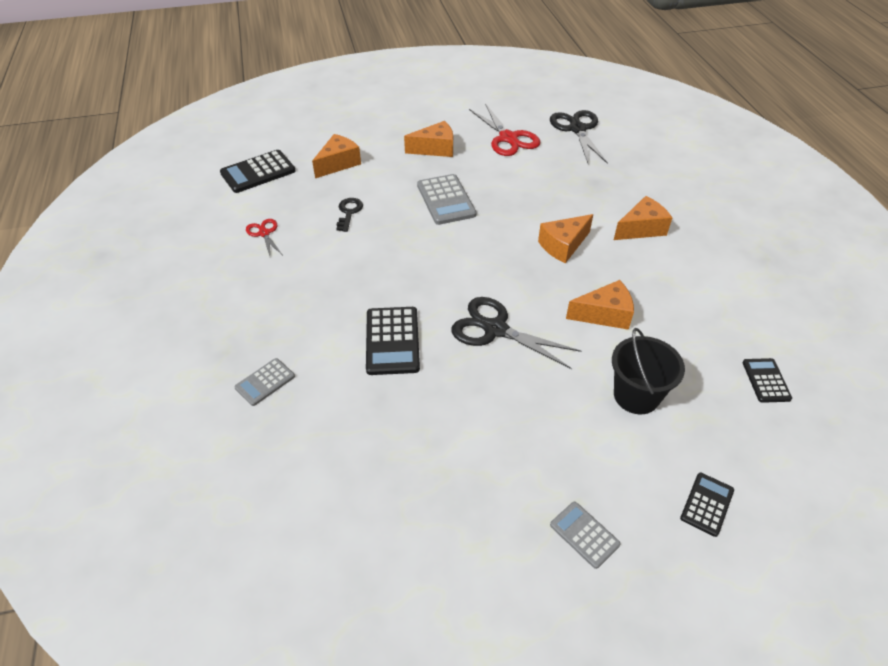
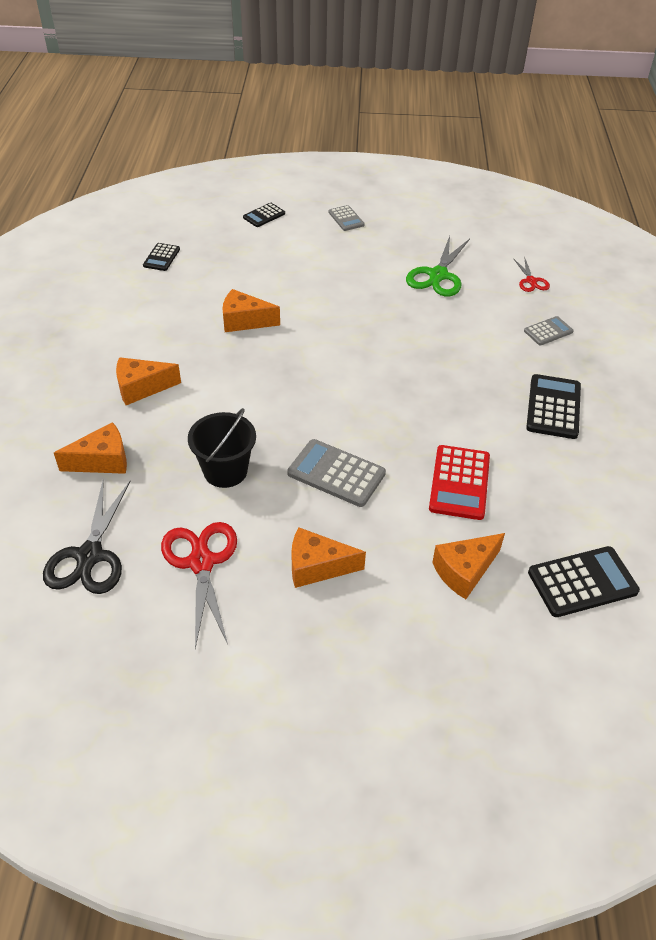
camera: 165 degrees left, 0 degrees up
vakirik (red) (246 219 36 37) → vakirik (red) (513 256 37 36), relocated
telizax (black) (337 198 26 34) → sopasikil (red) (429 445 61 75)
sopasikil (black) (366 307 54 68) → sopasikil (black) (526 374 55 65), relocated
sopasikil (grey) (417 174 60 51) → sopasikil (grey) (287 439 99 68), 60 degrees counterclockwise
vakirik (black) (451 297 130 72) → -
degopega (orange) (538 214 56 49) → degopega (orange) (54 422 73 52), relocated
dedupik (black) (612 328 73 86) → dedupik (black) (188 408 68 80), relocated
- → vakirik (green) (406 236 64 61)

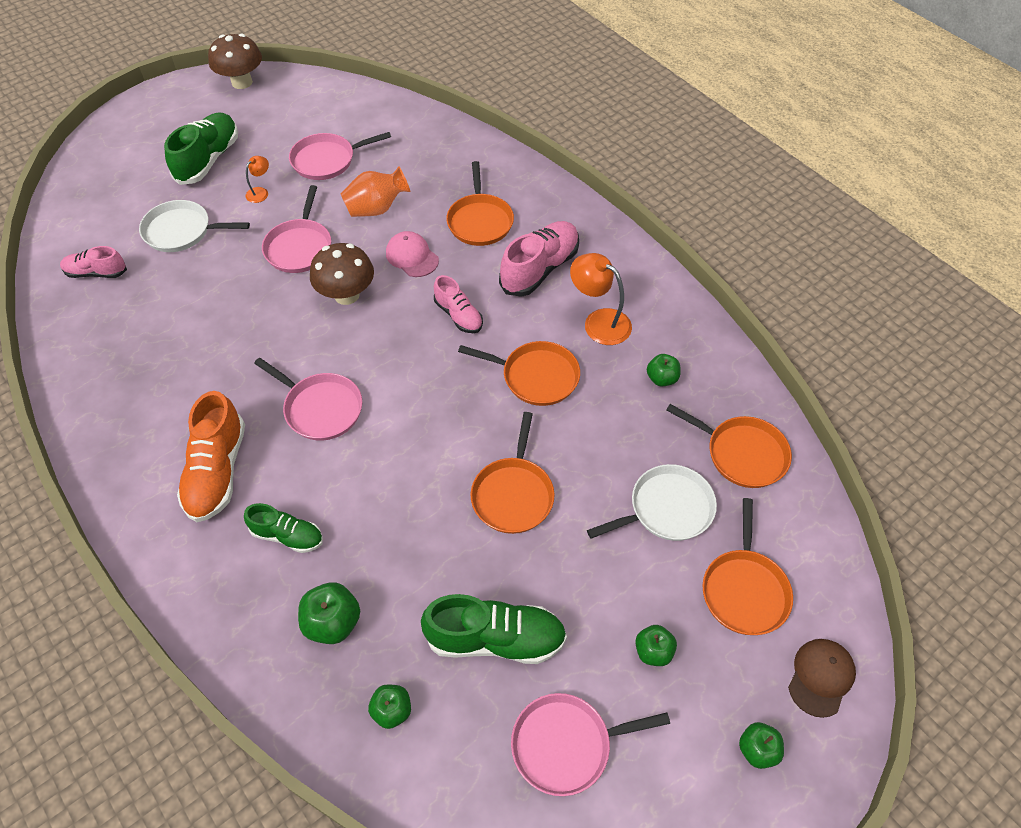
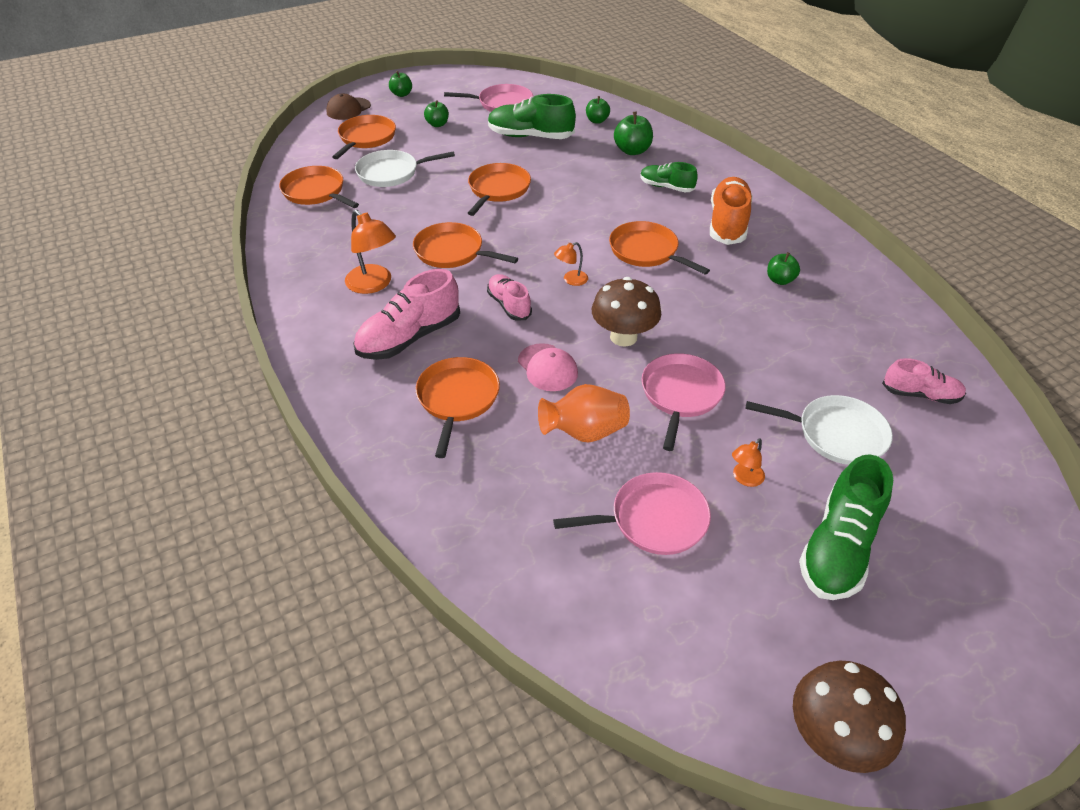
camera: 170 degrees left, 10 degrees down
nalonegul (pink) (254 358 108 83) → nalonegul (orange) (609 221 101 54)
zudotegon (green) (647 354 34 32) → zudotegon (green) (767 252 33 33), relocated
- → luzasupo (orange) (554 242 34 44)

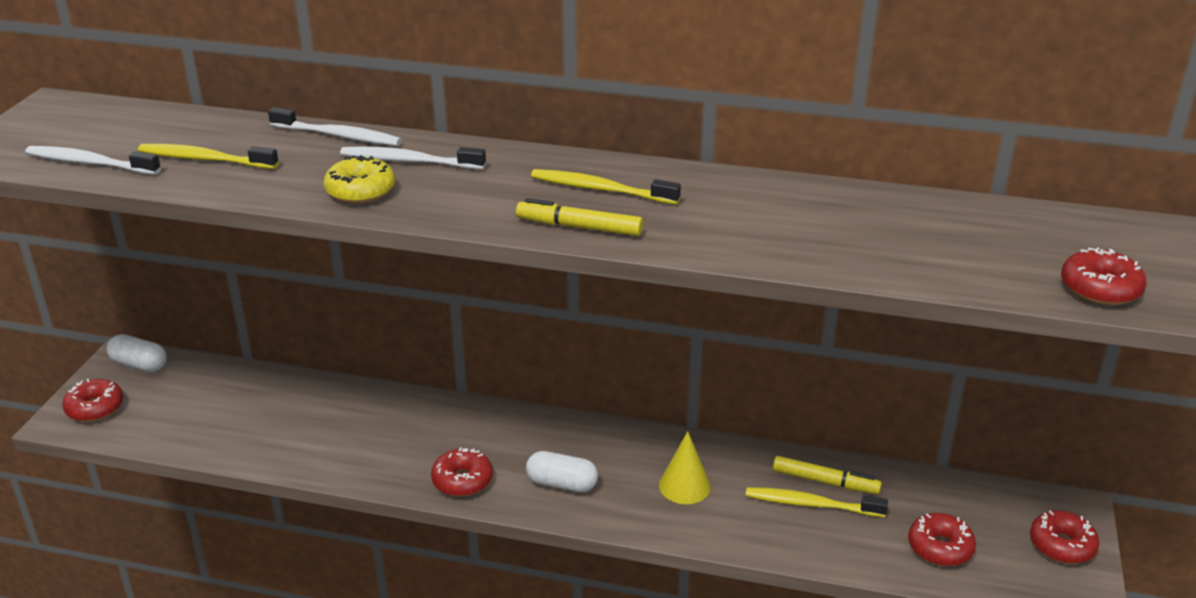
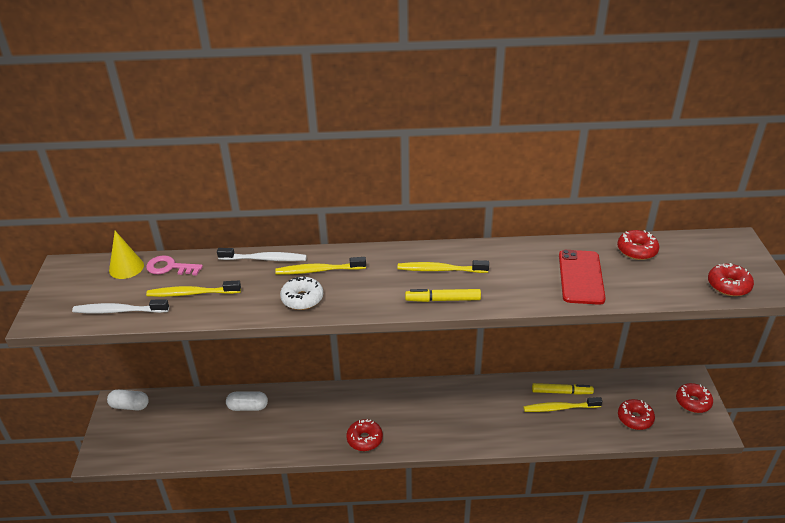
camera: 15 degrees left, 5 degrees up
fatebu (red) (62 379 61 43) → fatebu (red) (617 230 42 30), relocated
fatebu (yellow) (324 155 71 49) → fatebu (white) (280 276 43 34)
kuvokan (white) (340 146 146 23) → kuvokan (yellow) (275 257 91 17)
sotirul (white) (526 451 72 41) → sotirul (white) (226 391 42 20), relocated
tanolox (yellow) (659 431 52 73) → tanolox (yellow) (109 231 35 48), relocated
- → telizax (pink) (146 255 57 21)
- → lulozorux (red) (559 250 47 55)

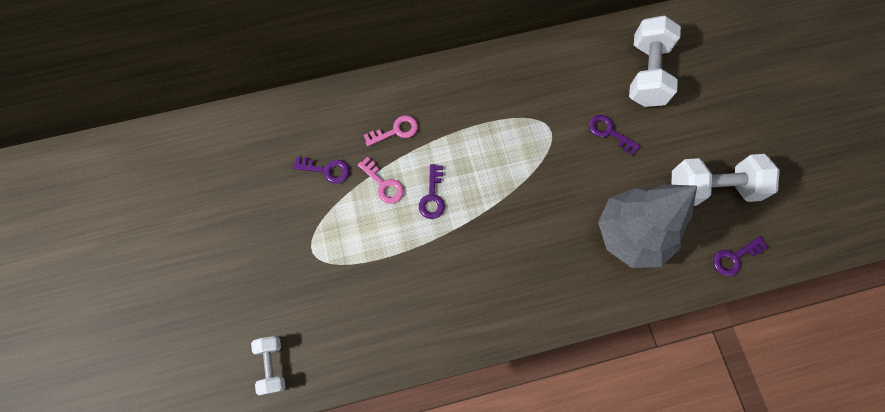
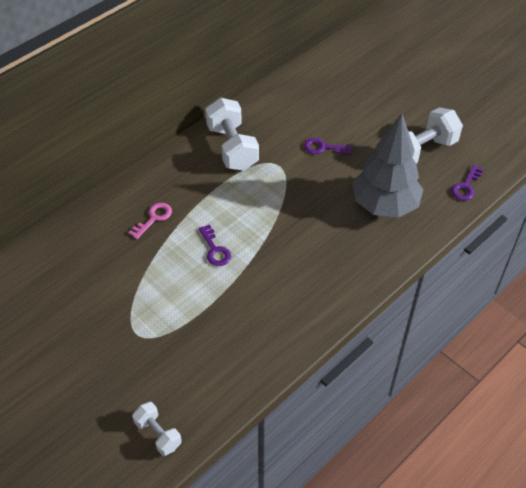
camera: 30 degrees left, 20 degrees down
telizax (purple) (293 157 56 27) → -
telizax (pink) (358 157 46 47) → -
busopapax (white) (629 15 52 92) → busopapax (white) (205 98 54 73), relocated

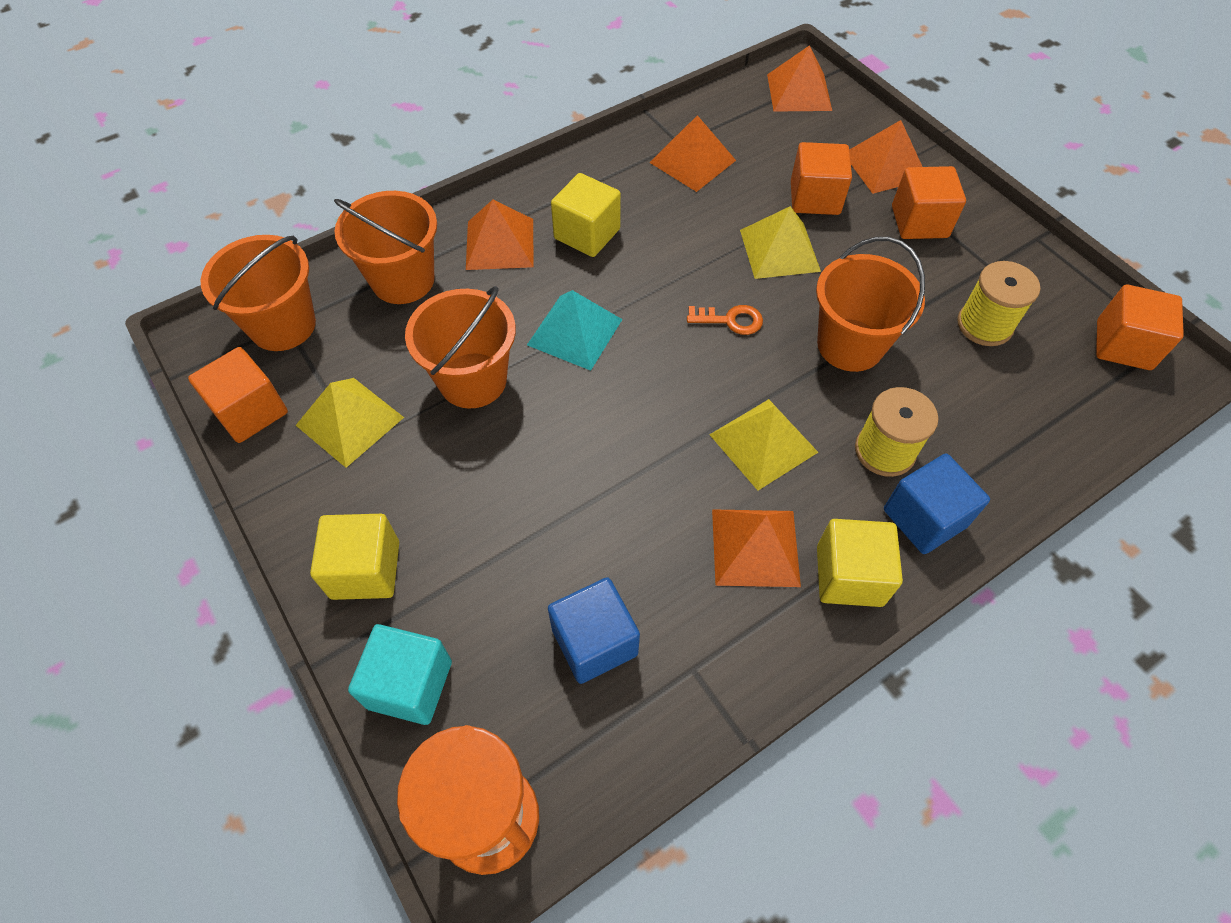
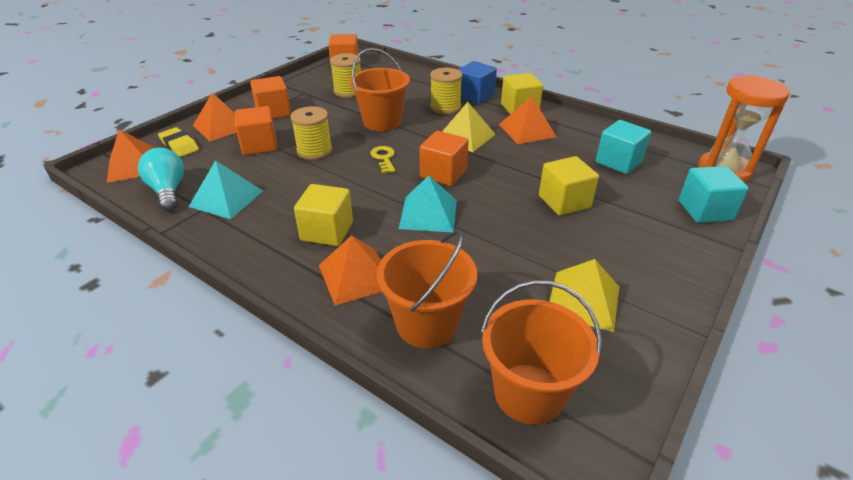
camera: 110 degrees left, 20 degrees down
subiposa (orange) (188 347 100 96) → subiposa (orange) (420 131 49 55), relocated
subiposa (yellow) (310 514 89 86) → subiposa (yellow) (539 156 60 60), relocated
dedupik (orange) (405 286 111 123) → -
subiposa (blue) (548 577 92 107) → subiposa (turquoise) (596 120 55 54)
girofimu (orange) (649 115 87 77) → girofimu (turquoise) (189 160 74 59)
telizax (orange) (687 305 76 30) → telizax (yellow) (370 146 26 28)
girofimu (yellow) (740 206 81 73) → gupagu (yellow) (290 106 42 54)
- → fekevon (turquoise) (138 148 46 63)
- → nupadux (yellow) (158 127 41 30)

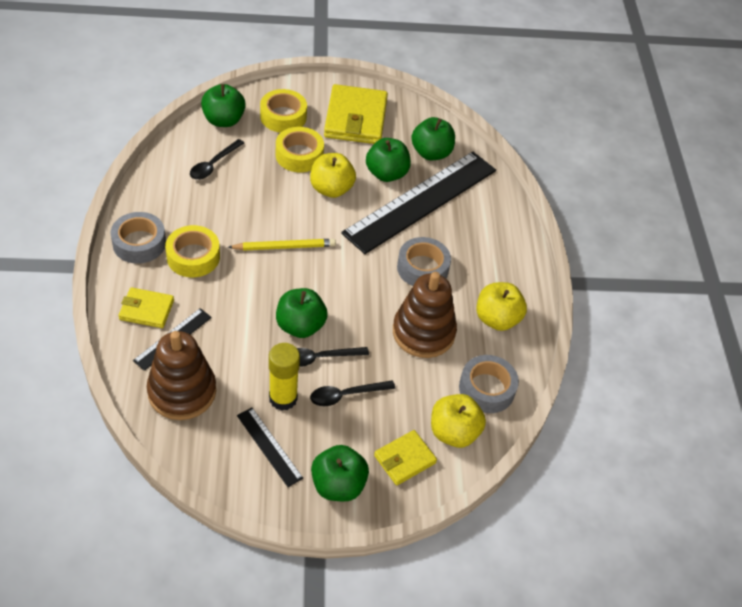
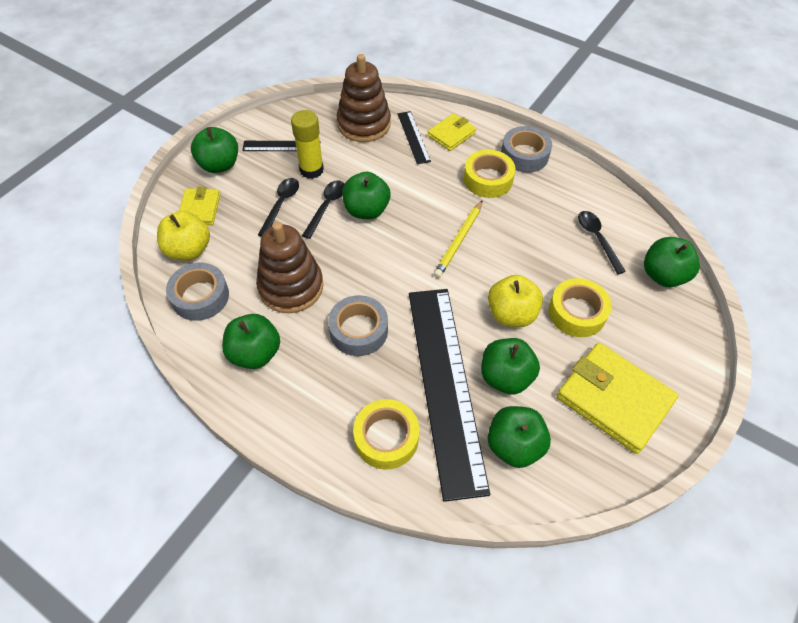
camera: 130 degrees right, 5 degrees up
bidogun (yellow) (260 89 47 44) → bidogun (yellow) (353 399 67 71), relocated
zudotegon (yellow) (476 282 51 49) → zudotegon (green) (222 314 58 55)

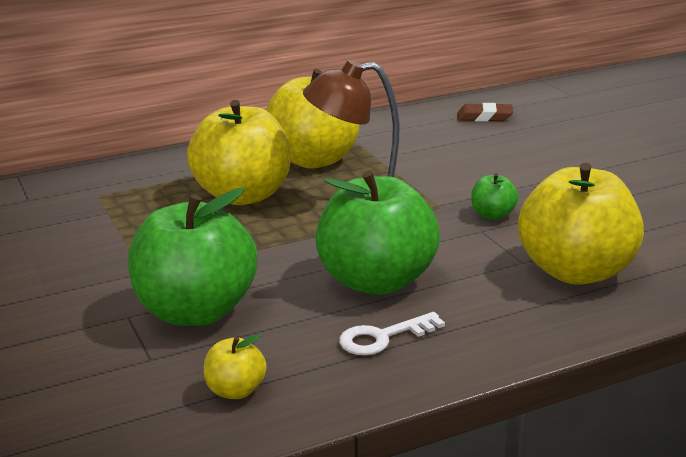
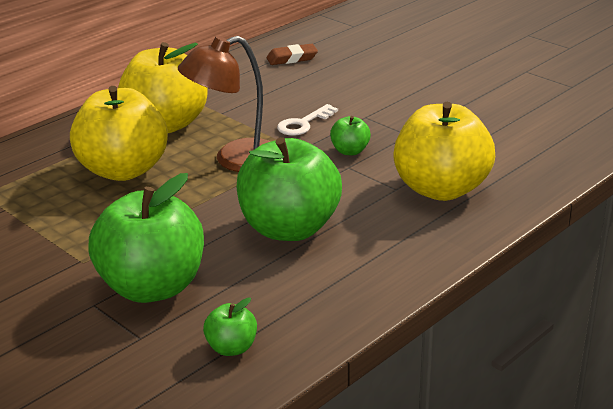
camera: 20 degrees left, 5 degrees up
zudotegon (yellow) (204 334 63 65) → zudotegon (green) (203 298 54 58)
telizax (white) (339 312 106 43) → telizax (white) (277 104 61 32), relocated

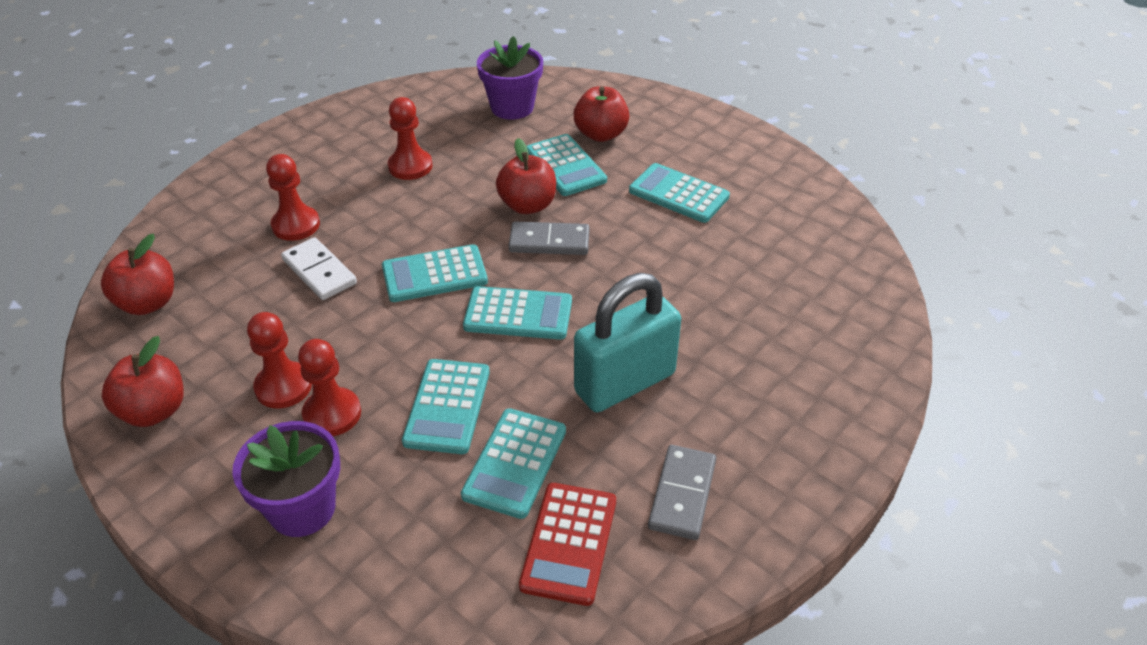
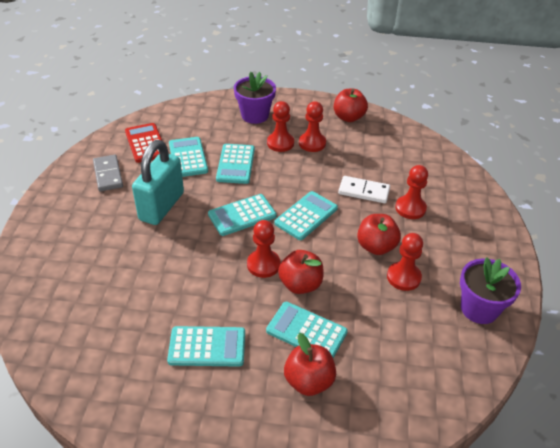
camera: 145 degrees right, 0 degrees up
zudotegon (red) (101 234 73 81) → zudotegon (red) (357 214 44 41), relocated
sopasikil (turquoise) (402 359 88 95) → sopasikil (turquoise) (216 144 39 40), 150 degrees counterclockwise
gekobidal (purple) (477 36 66 84) → gekobidal (purple) (460 257 61 67), relocated
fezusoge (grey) (509 222 80 33) → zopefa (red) (247 220 33 58)

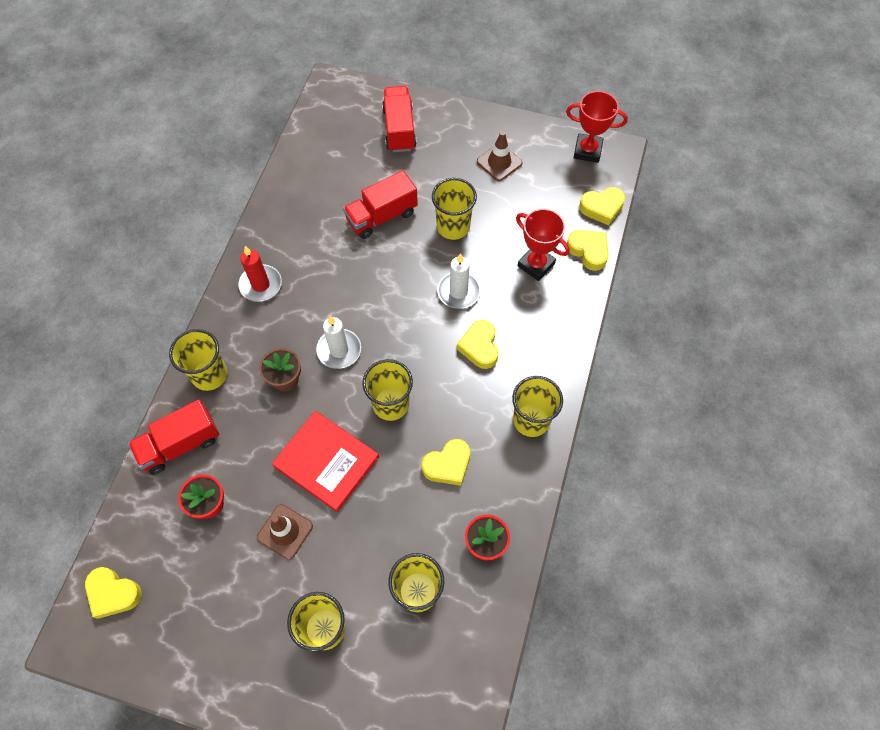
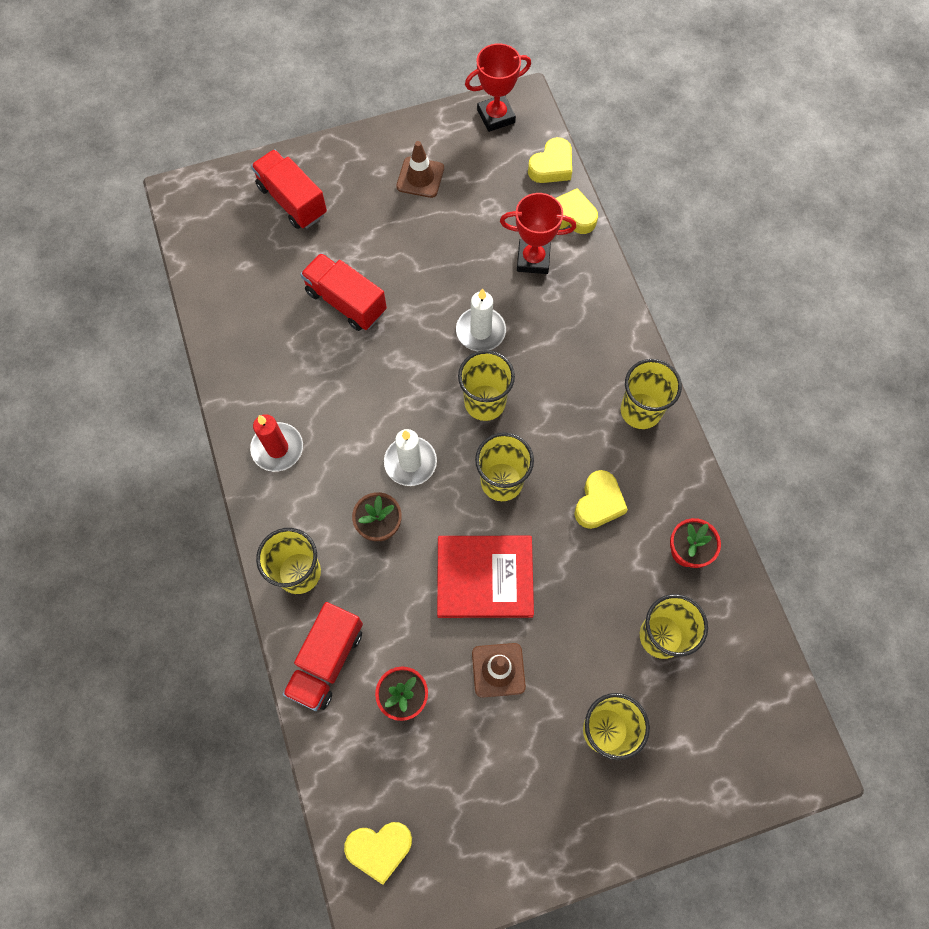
camera: 35 degrees left, 5 degrees up
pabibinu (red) (343 170 75 69) → pabibinu (red) (300 253 87 78), 105 degrees clockwise
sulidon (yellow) (432 178 45 62) → sulidon (yellow) (458 350 57 71), relocated
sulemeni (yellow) (457 320 42 49) → -

